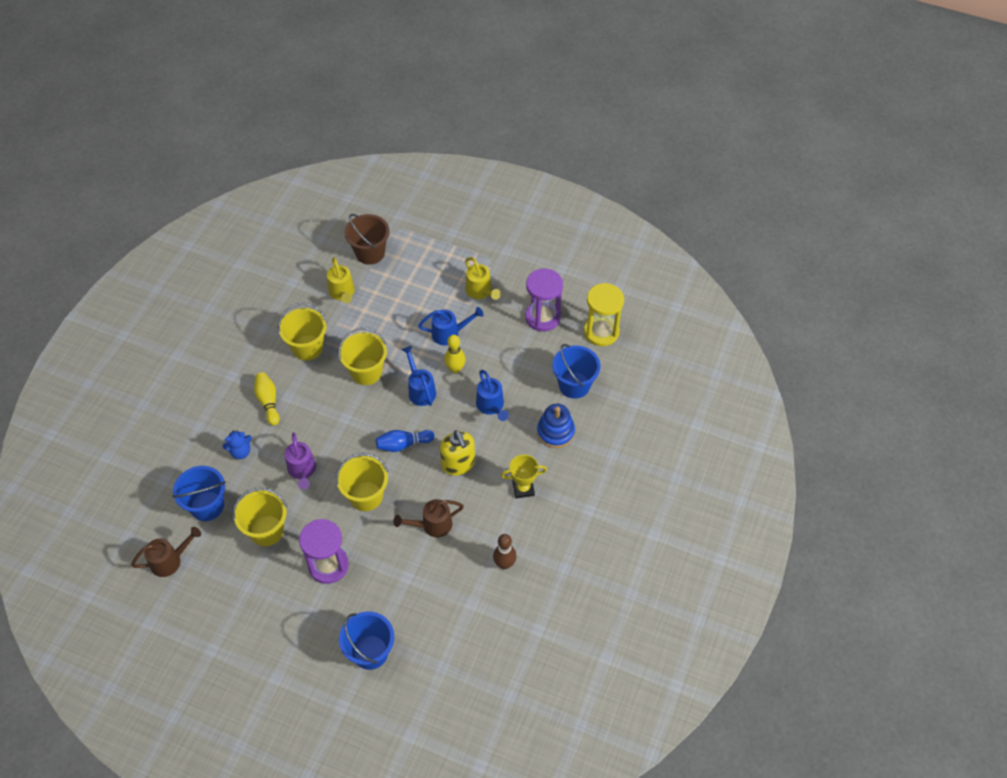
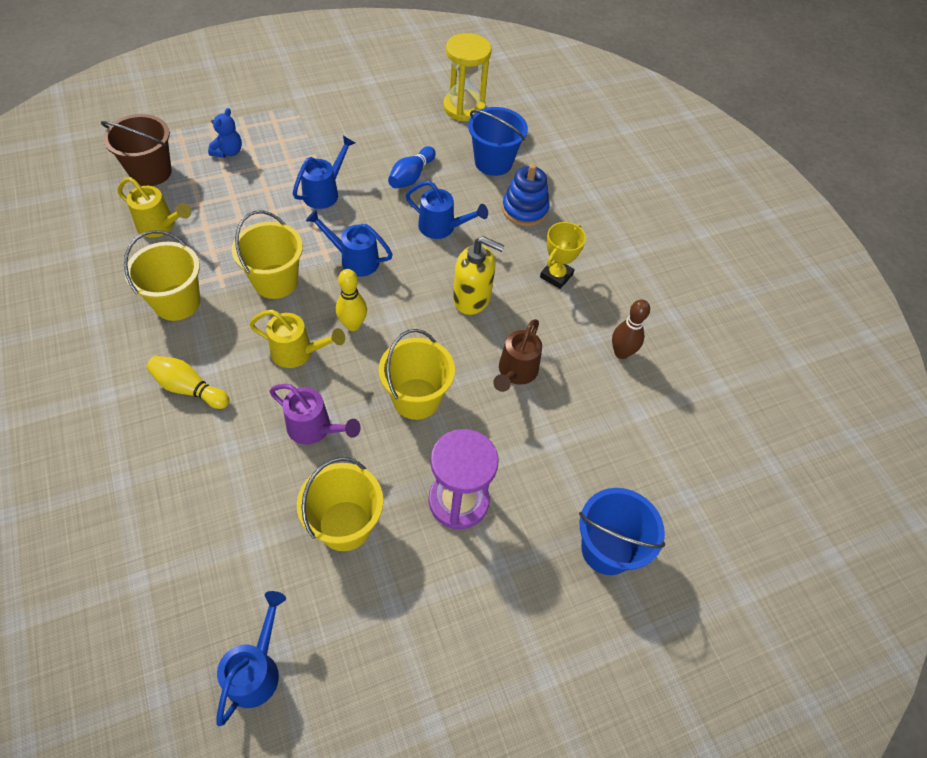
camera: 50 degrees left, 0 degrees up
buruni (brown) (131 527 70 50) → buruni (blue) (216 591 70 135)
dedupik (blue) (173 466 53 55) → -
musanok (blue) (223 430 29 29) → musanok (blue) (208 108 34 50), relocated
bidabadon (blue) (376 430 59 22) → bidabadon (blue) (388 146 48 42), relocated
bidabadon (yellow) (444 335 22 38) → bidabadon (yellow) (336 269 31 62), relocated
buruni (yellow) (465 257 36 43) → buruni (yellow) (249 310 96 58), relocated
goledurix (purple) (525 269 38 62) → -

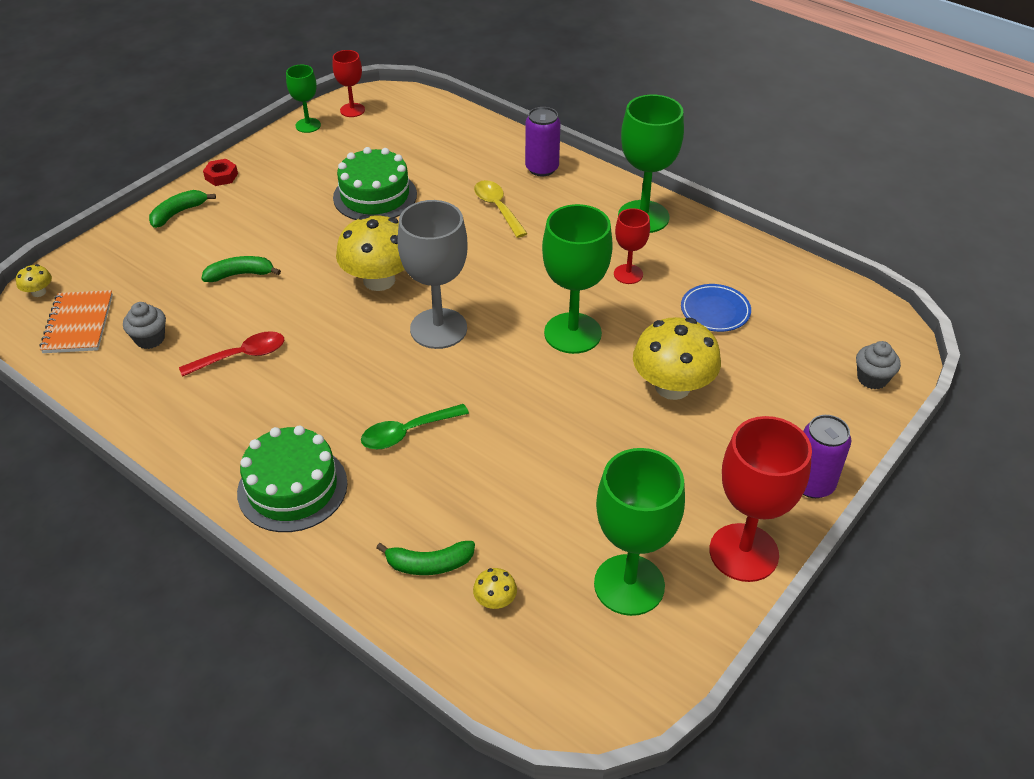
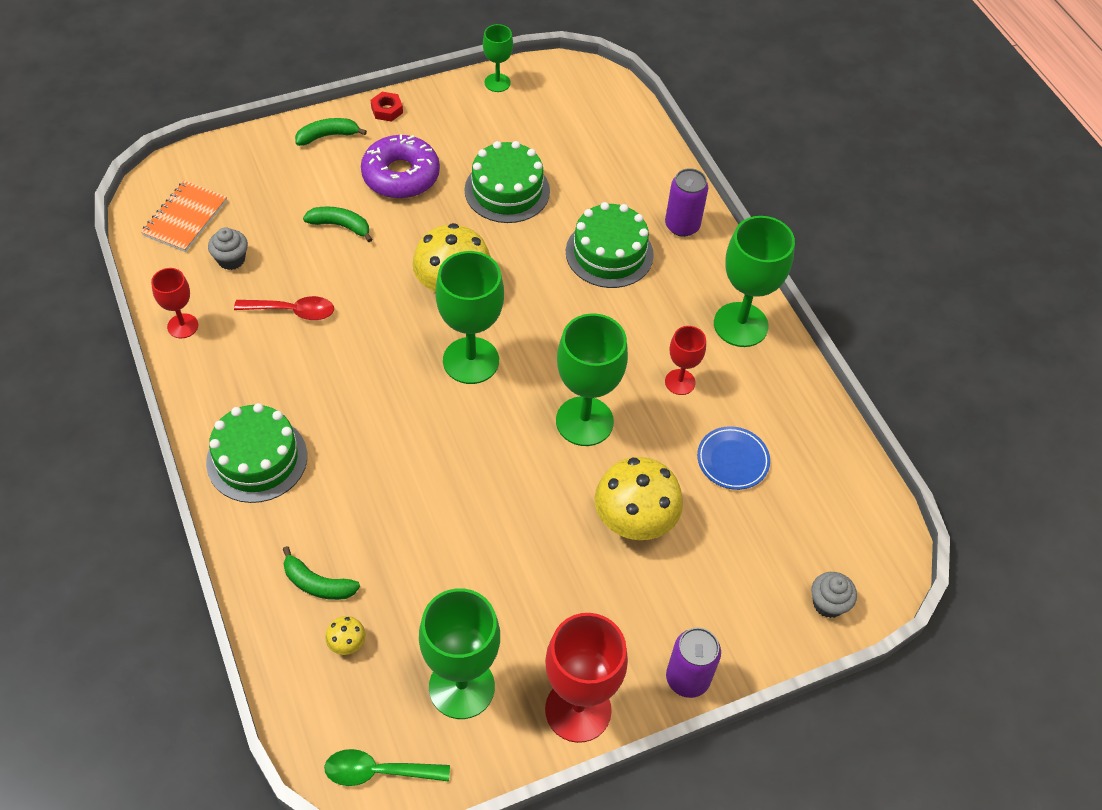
camera: 25 degrees right, 10 degrees up
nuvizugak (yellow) (16 264 36 33) → -
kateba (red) (333 50 32 67) → kateba (red) (151 268 47 70), relocated
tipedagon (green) (361 404 108 45) → tipedagon (green) (324 749 126 37), relocated
kateba (grey) (398 200 70 149) → kateba (green) (435 251 69 133)
tipedagon (yellow) (474 180 54 58) → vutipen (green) (566 202 88 86)
- → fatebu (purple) (361 134 79 65)

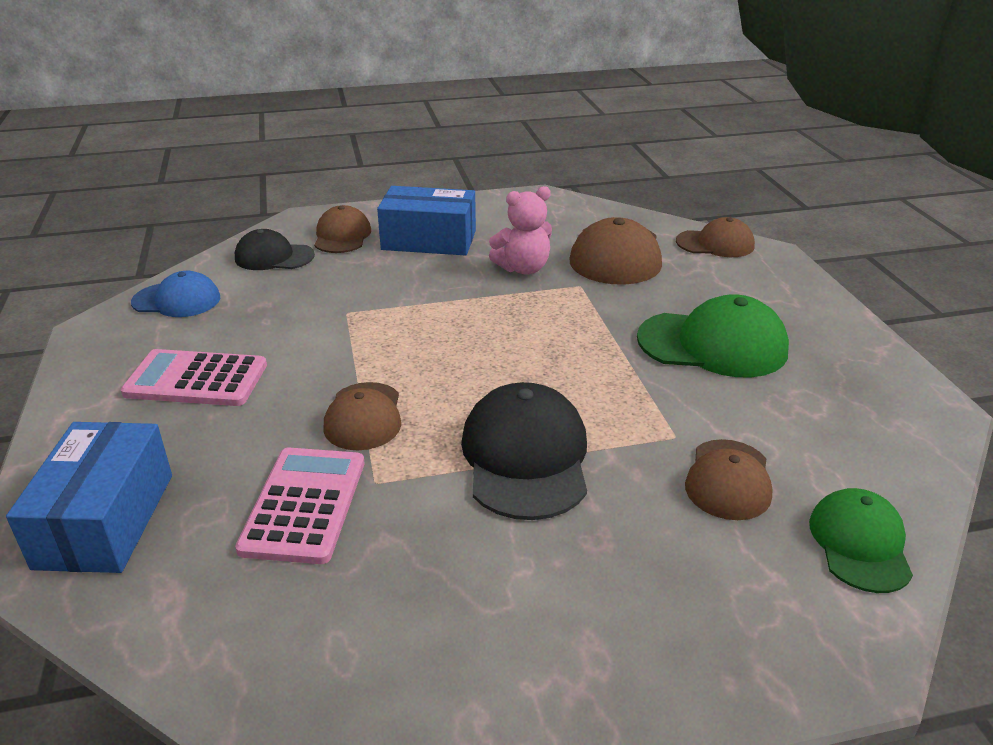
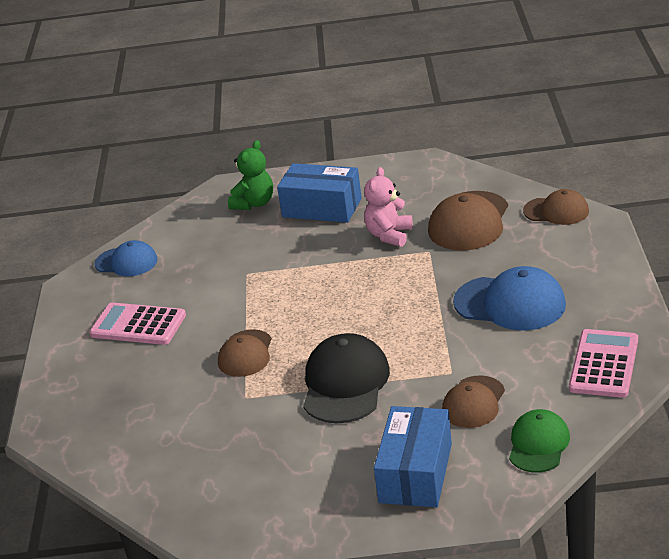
camera: 15 degrees right, 0 degrees up
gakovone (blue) (6 422 166 151) → gakovone (blue) (374 406 78 101), relocated
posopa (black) (235 229 80 41) → -
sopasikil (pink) (235 448 130 116) → sopasikil (pink) (569 329 69 69), relocated
posopa (brown) (314 205 57 48) → musanok (green) (228 140 45 70)
musanok (pink) (489 186 63 89) → musanok (pink) (364 167 49 80), 120 degrees clockwise
posopa (green) (637 294 152 83) → posopa (blue) (453 266 113 65)

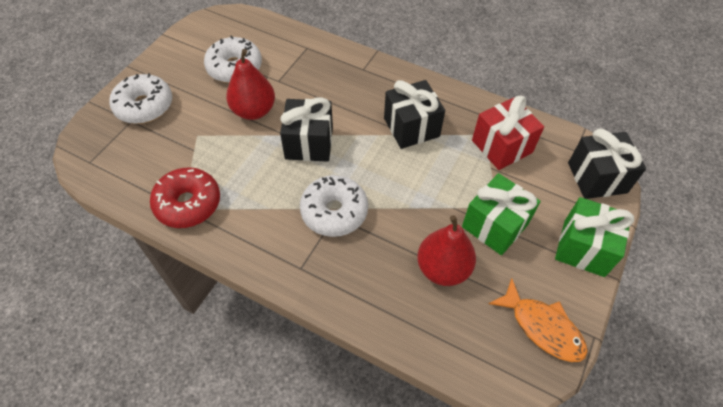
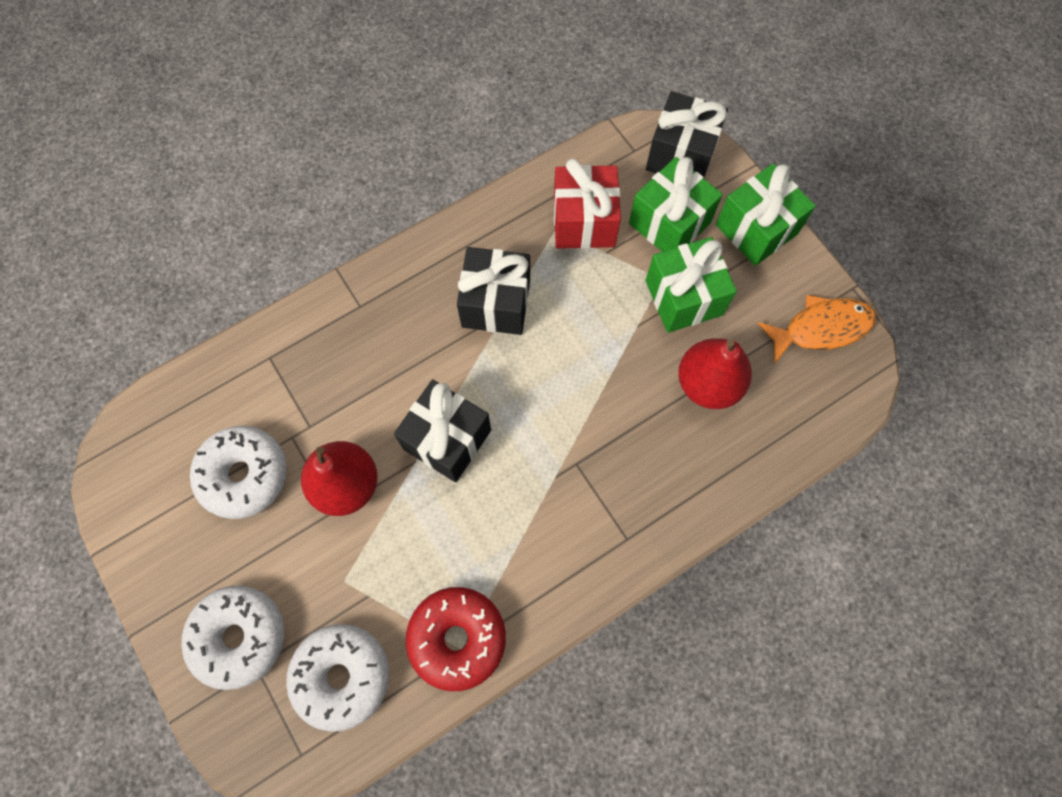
camera: 60 degrees left, 15 degrees up
fatebu (white) (300 175 68 62) → fatebu (white) (286 624 103 108), relocated
- → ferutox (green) (629 157 94 95)

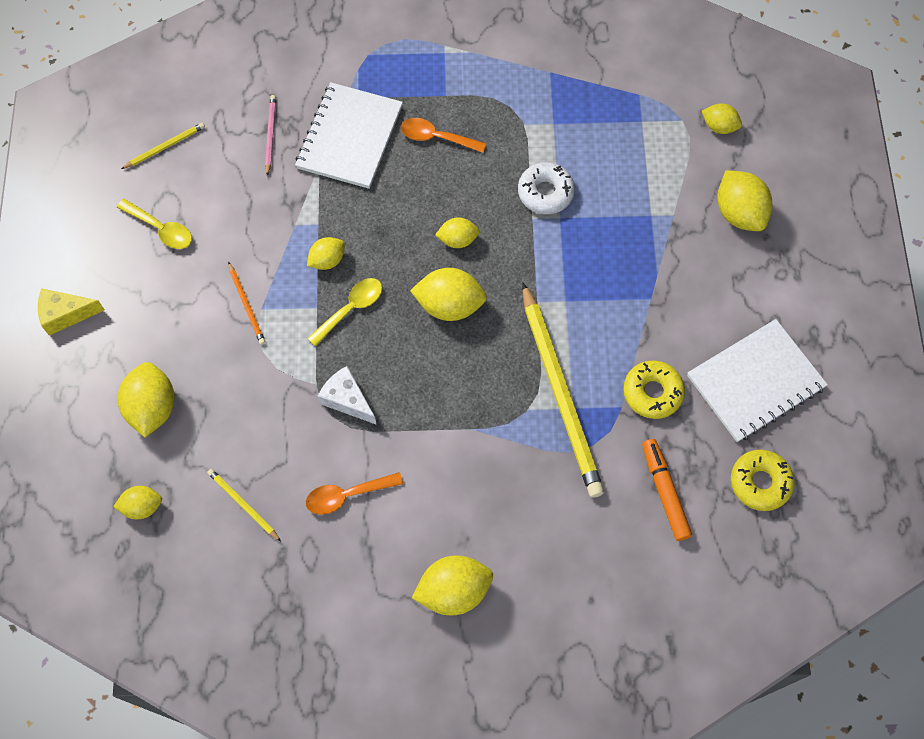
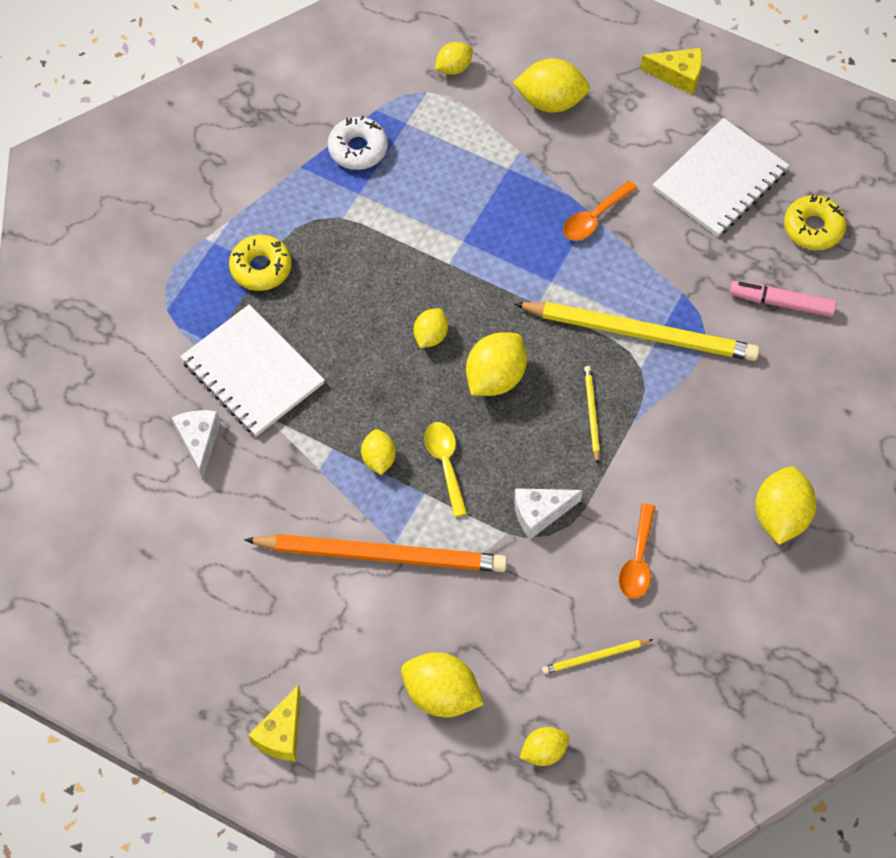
camera: 60 degrees left, 5 degrees down
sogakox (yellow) (113 486 49 33) → sogakox (yellow) (520 727 49 39), 45 degrees clockwise
tipedagon (yellow) (117 199 75 50) → -
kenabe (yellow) (121 123 84 46) → kenabe (yellow) (584 366 16 98), relocated
kenabe (orange) (228 262 38 83) → kenabe (orange) (244 534 263 38), x2.33
kenabe (pink) (265 95 11 81) → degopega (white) (172 410 48 70)
tipedagon (orange) (401 118 85 35) → tipedagon (orange) (563 180 74 61), relocated
fatebu (white) (518 162 57 52) → fatebu (white) (328 116 60 54), relocated
fatebu (yellow) (623 360 62 59) → fatebu (yellow) (229 235 63 56), relocated
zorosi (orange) (642 439 50 102) → zorosi (pink) (729 281 108 36)
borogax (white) (687 319 141 123) → borogax (white) (653 118 136 119), 45 degrees clockwise
- → degopega (yellow) (640 48 62 47)

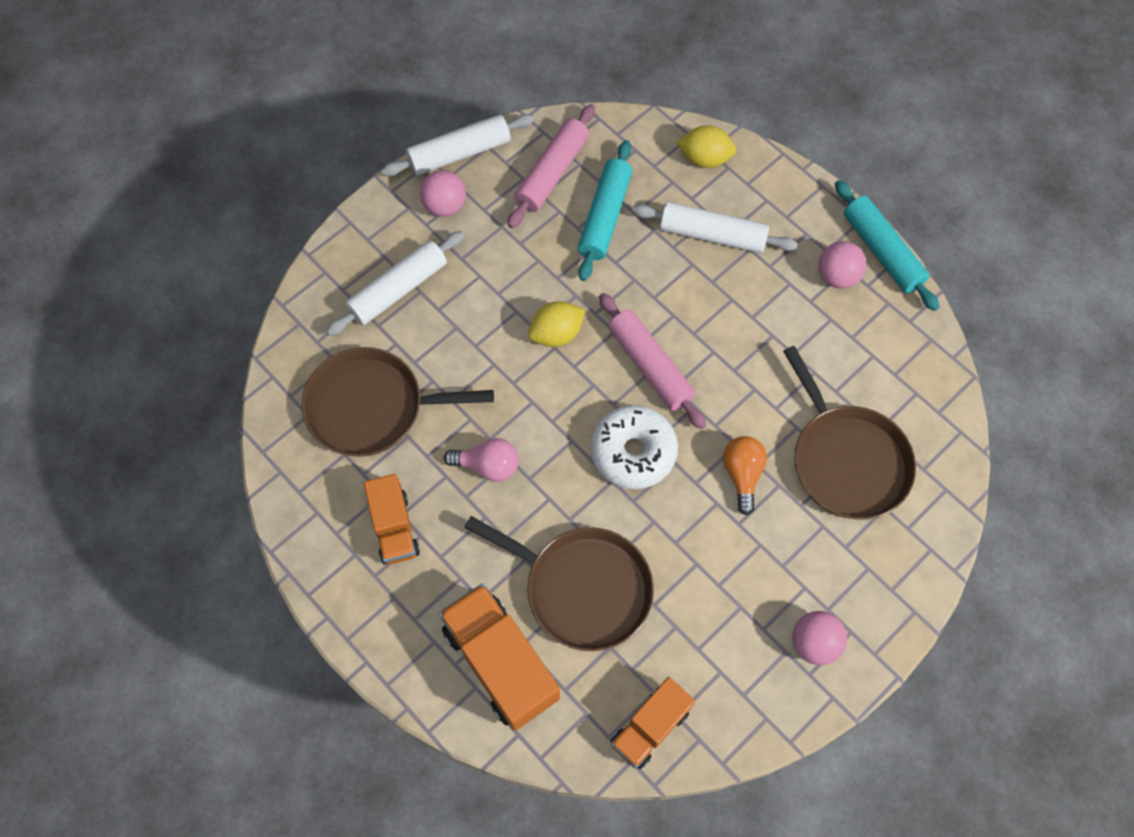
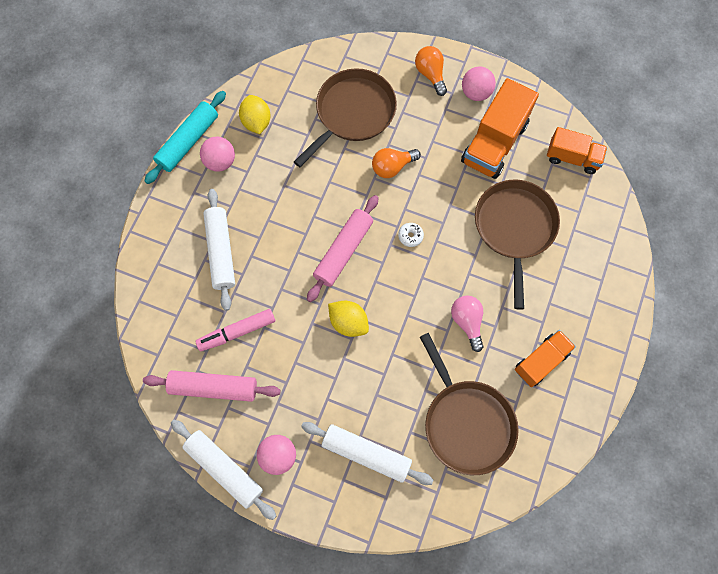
camera: 115 degrees left, 5 degrees up
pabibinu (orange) (439 583 121 148) → pabibinu (orange) (461 78 78 101), relocated
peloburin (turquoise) (578 140 55 141) → zorosi (pink) (196 309 79 42)
fatebu (white) (590 405 88 84) → fatebu (white) (398 223 26 24), x0.41
sogakox (yellow) (677 125 59 43) → sogakox (yellow) (239 95 32 39), relocated
- → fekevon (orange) (415 46 32 50)

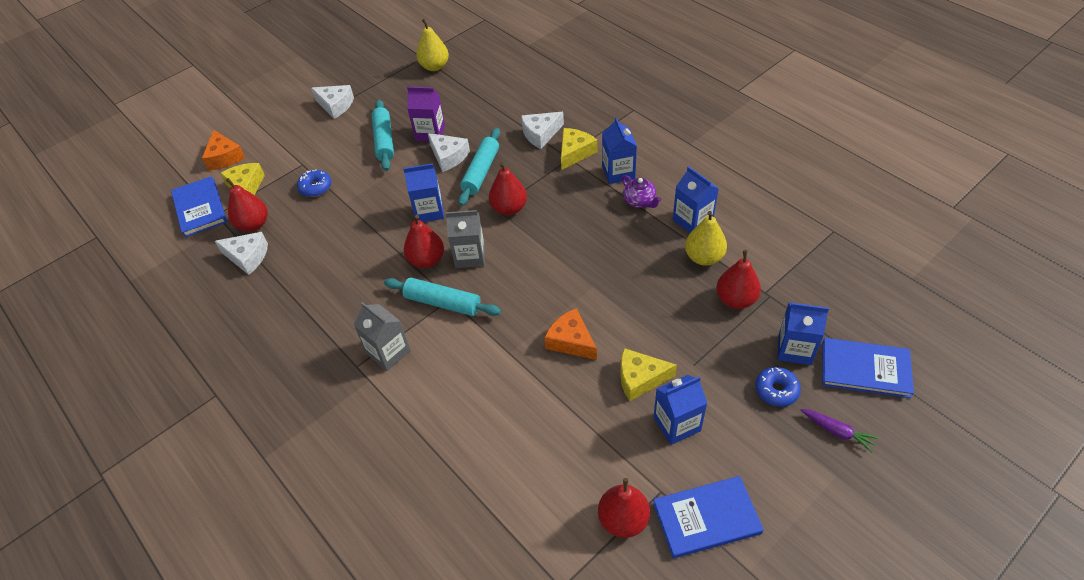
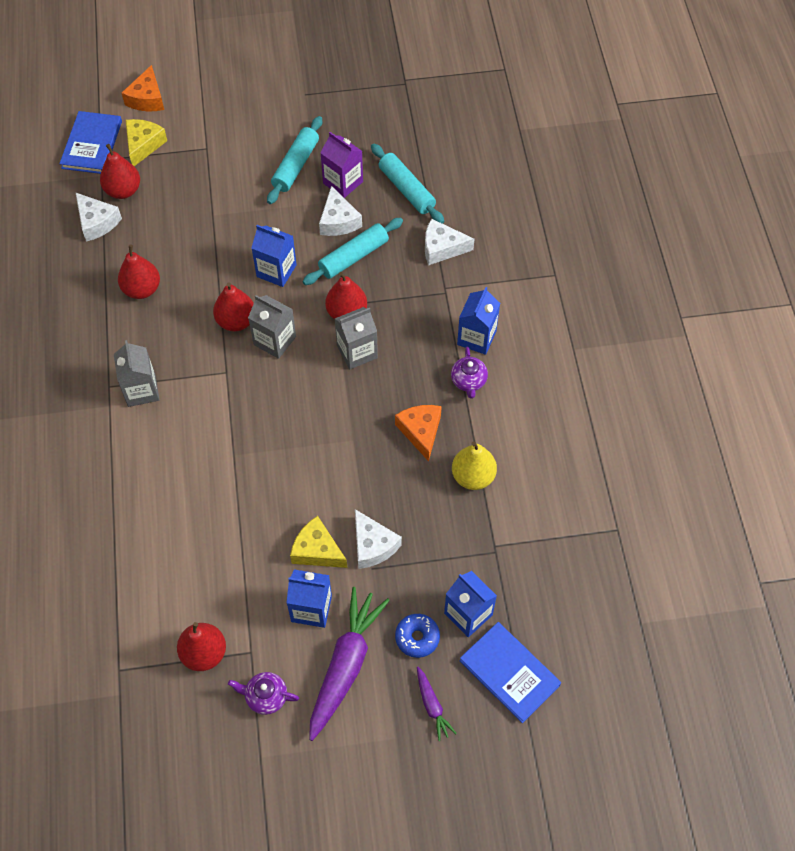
camera: 30 degrees right, 10 degrees up
fatebu (blue) (297 169 34 28) → -
degopega (white) (311 85 43 34) → degopega (white) (355 509 47 60), relocated
peloburin (turquoise) (384 277 117 39) → peloburin (turquoise) (371 144 73 80), relocated
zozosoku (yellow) (417 19 32 52) → -
degopega (orange) (544 308 53 52) → degopega (orange) (395 405 47 57), relocated
degopega (yellow) (561 128 36 42) → -
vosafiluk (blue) (653 476 111 82) → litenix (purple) (228 672 71 43)
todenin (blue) (673 166 46 67) → -
zozosoku (red) (716 250 45 59) → zozosoku (red) (118 244 42 55), relocated
- → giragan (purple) (309 587 81 154)
- → todenin (grey) (335 307 43 62)

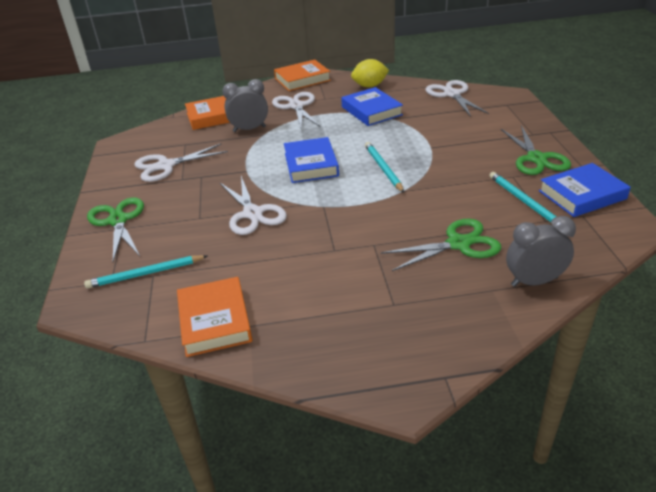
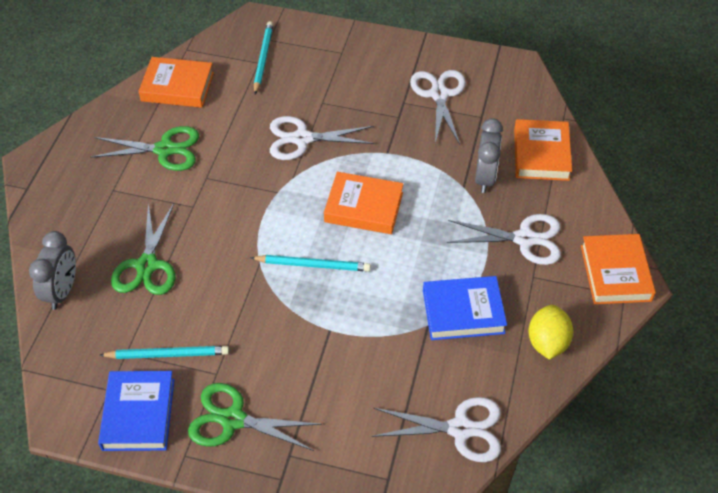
camera: 110 degrees right, 15 degrees up
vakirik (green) (87 198 57 64) → vakirik (green) (90 126 109 45), relocated
vosafiluk (blue) (284 137 55 46) → vosafiluk (orange) (324 172 80 62)

